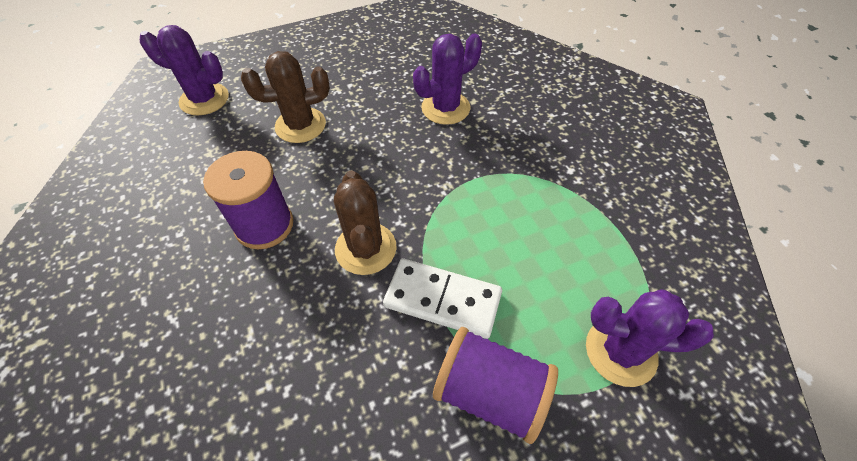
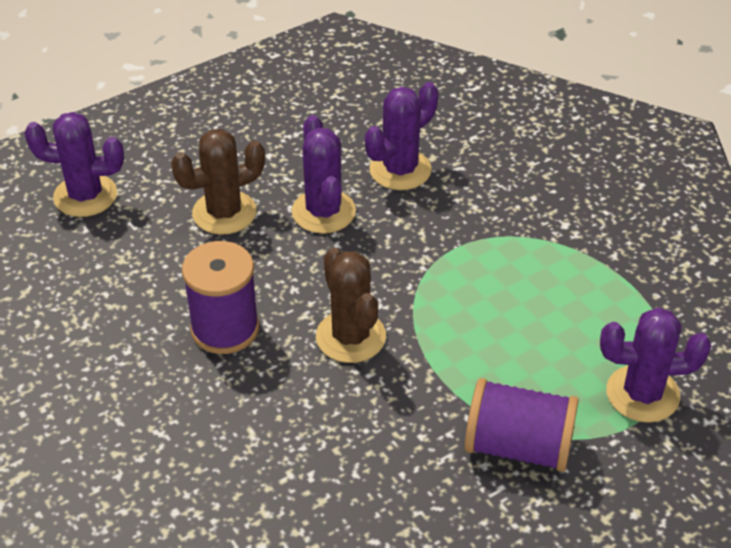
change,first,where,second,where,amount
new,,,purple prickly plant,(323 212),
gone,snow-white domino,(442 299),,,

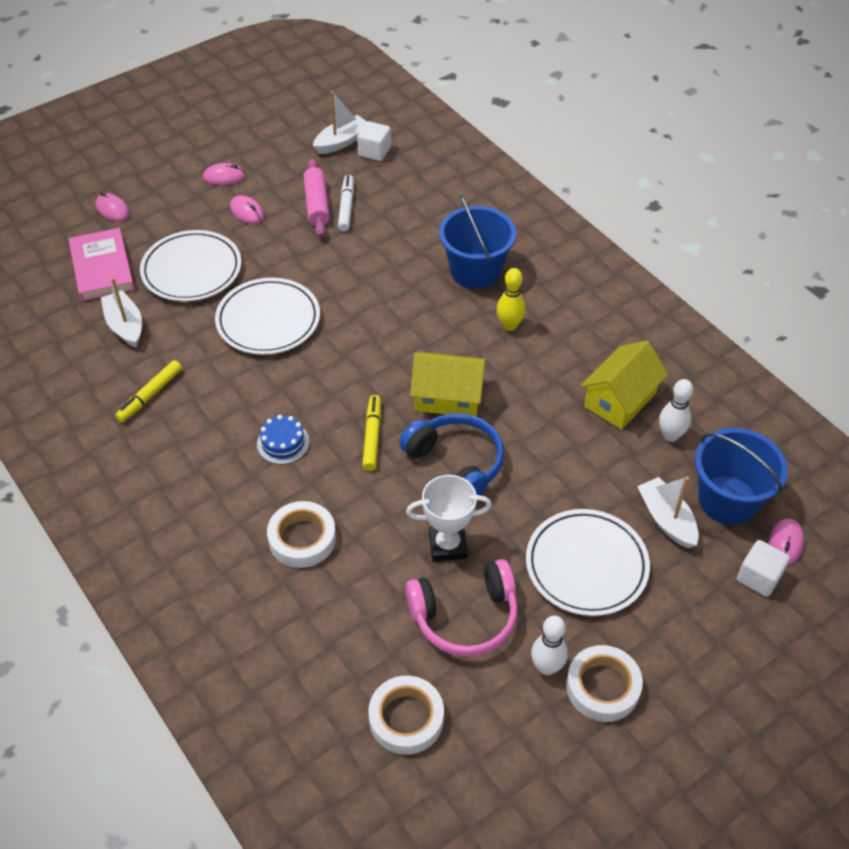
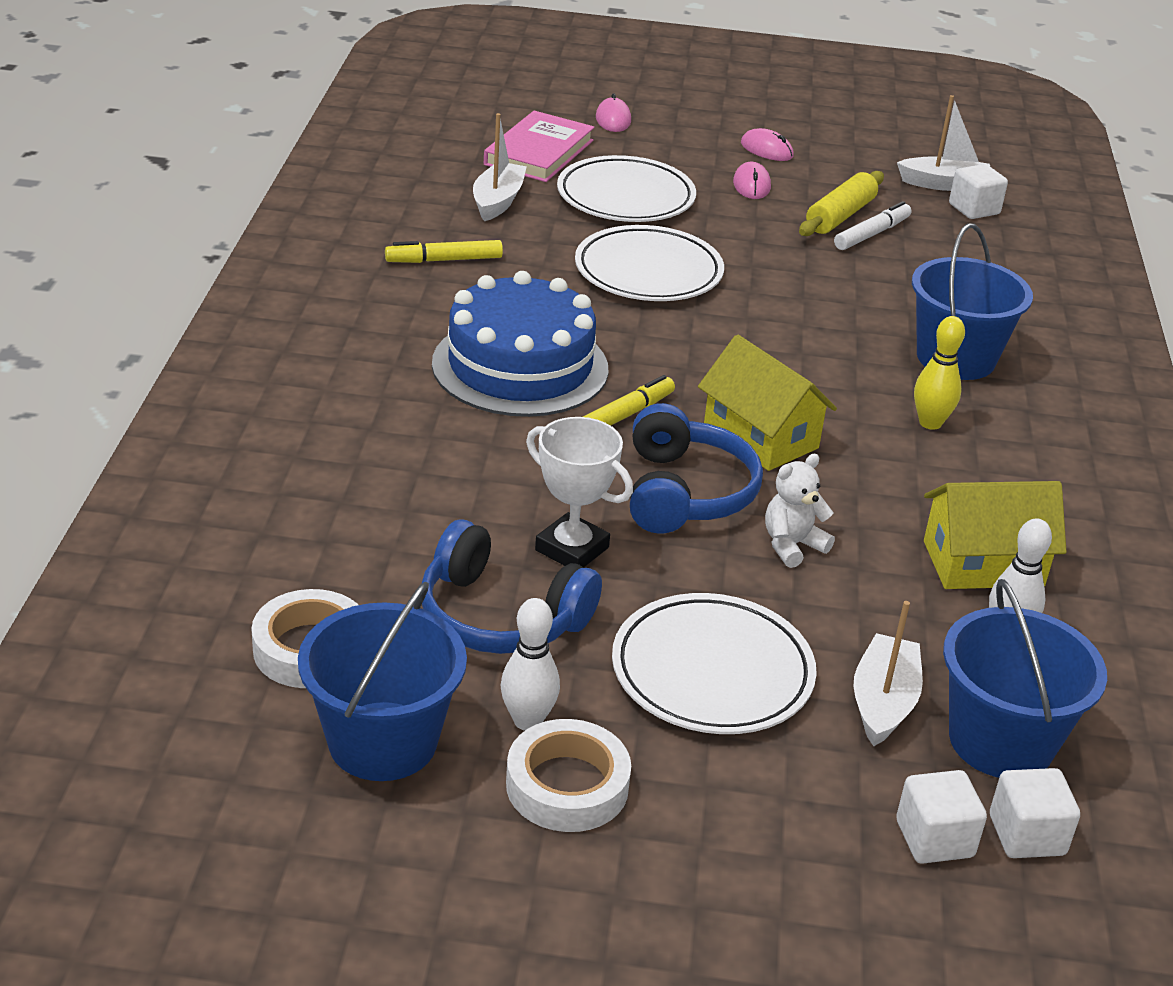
change,first,where,second,where,amount
new,,,cobalt bucket,(382 741),
repainted,rose-pink over-ear headphones,(465 617),cobalt over-ear headphones,(500 616),
scaled,cobalt cake,(283 443),,(520 366),x2.33
new,,,snow-white teddy,(792 545),
repainted,rose-pink rolling pin,(317 204),golden rolling pin,(840 216),
swapped,rose-pink mouse,(785 543),snow-white cube,(1026 835),
gone,snow-white sticky tape,(302 538),,,

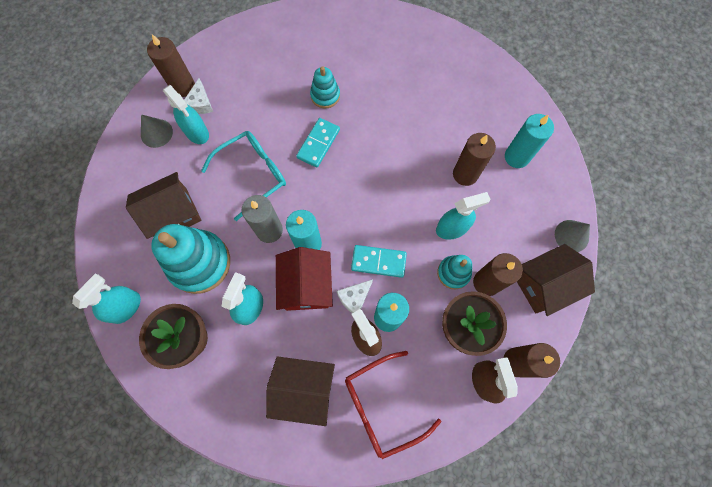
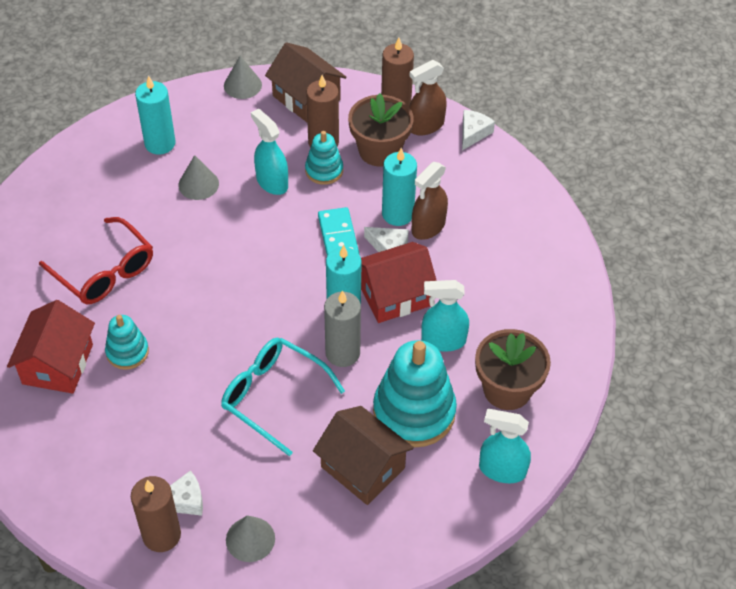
change,first,where,second,where,amount
new,,,scarlet cottage,(58 364),
shifted,scarlet eyeglasses,(382 406),,(105 271),
swapped,russet wax candle,(465 174),ash-grey cone,(198 184),
new,,,snow-white cheese wedge,(473 133),
gone,turquoise sprayer,(197 132),,,
gone,russet cottage,(304 389),,,
gone,turquoise domino,(318 144),,,

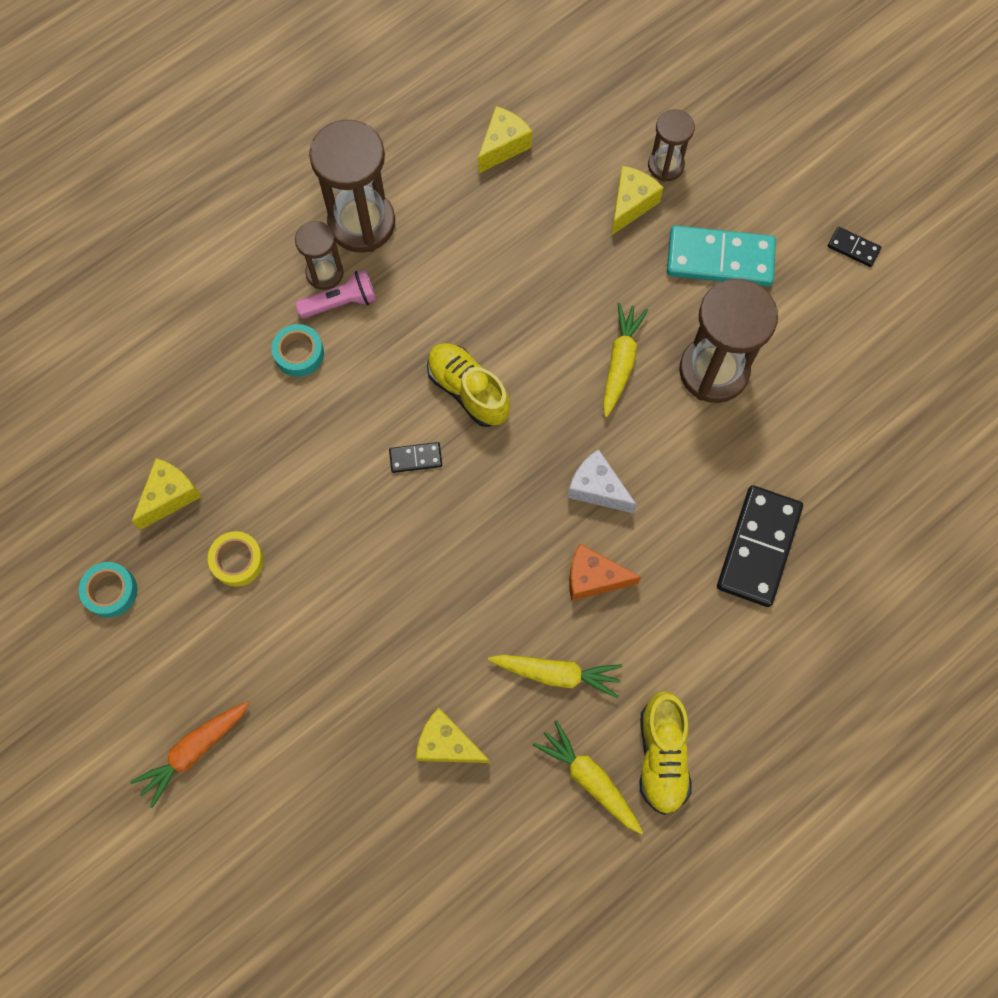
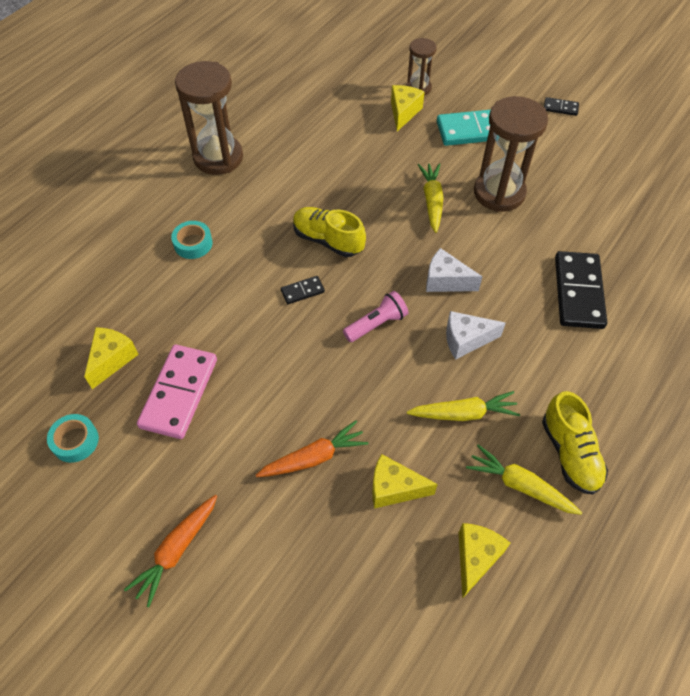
change,first,where,second,where,amount
swapped,golden sticky tape,(237 561),rose-pink domino,(179 393),
new,,,bright orange carrot,(314 457),
shifted,rose-pink pocket torch,(341 303),,(376 324),
repainted,bright orange cheese wedge,(593 578),snow-white cheese wedge,(466 340),
shifted,golden cheese wedge,(503 146),,(475 558),
gone,russet sand timer,(324 273),,,

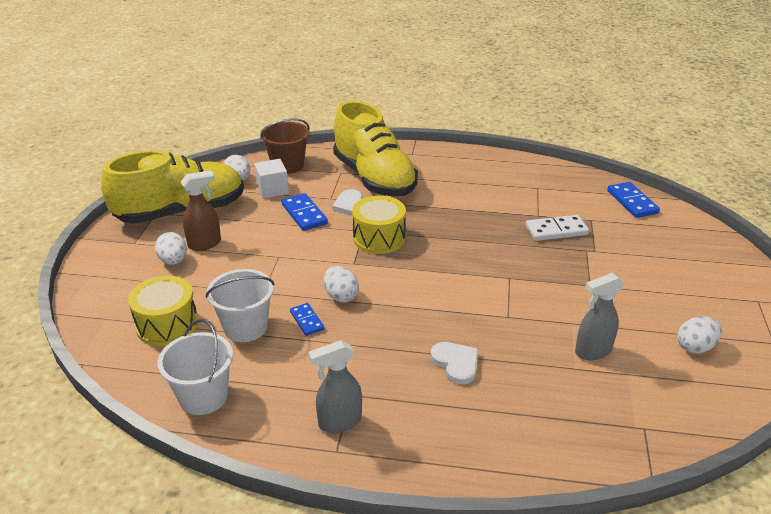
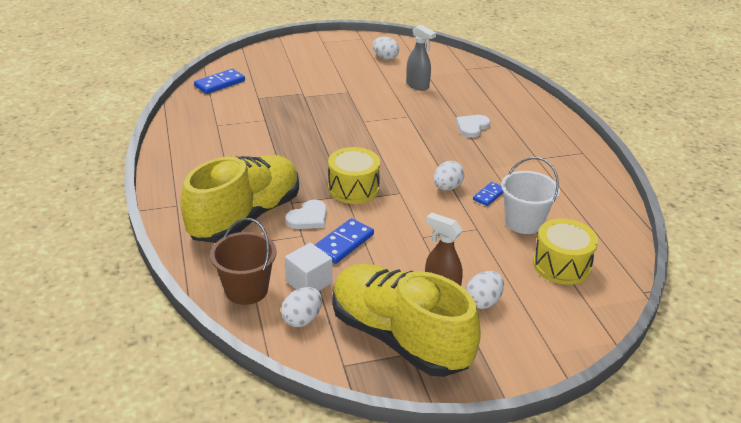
change,first,where,second,where,amount
gone,snow-white bucket,(203 397),,,
gone,ash-grey sprayer,(339 422),,,
gone,snow-white domino,(556 230),,,

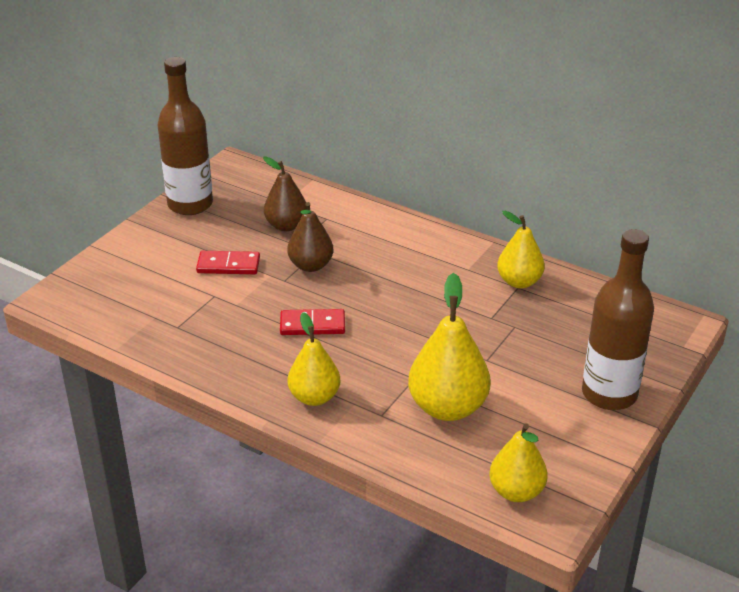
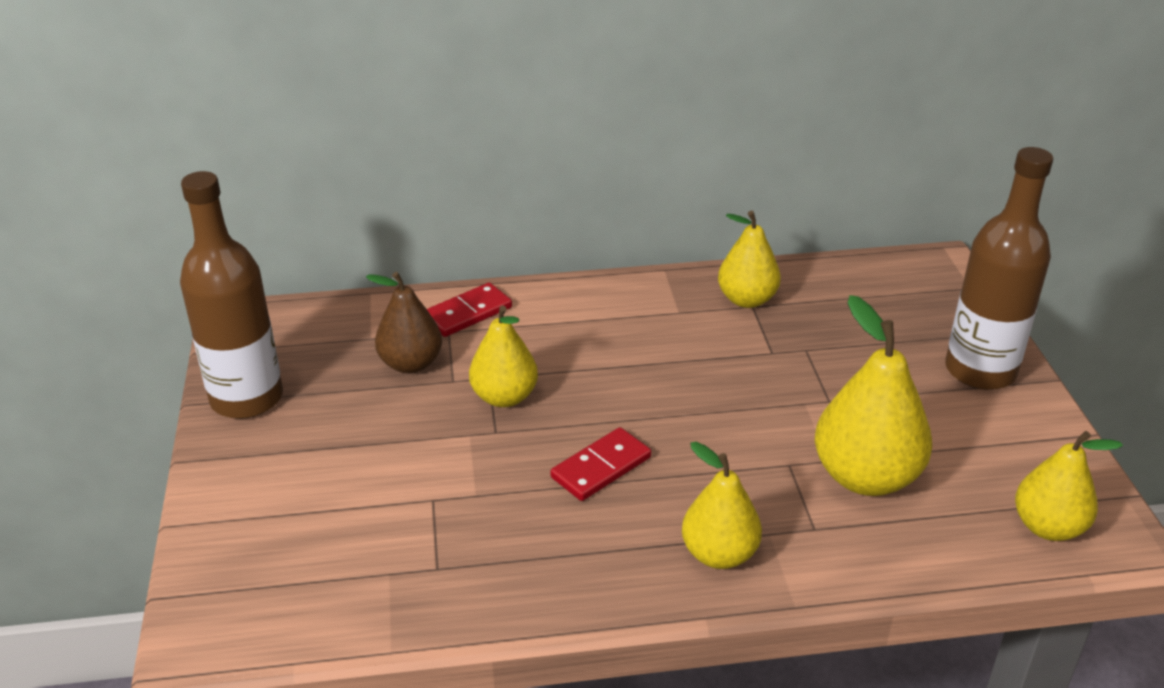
change,first,where,second,where,amount
shifted,scarlet domino,(228 265),,(467 313),
repainted,russet toy pear,(311 265),golden toy pear,(504 397),

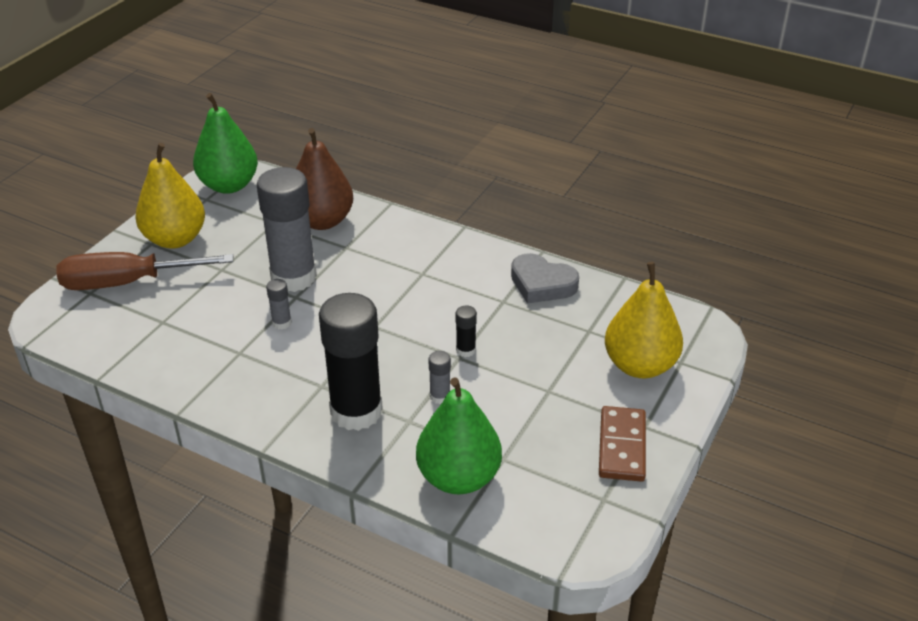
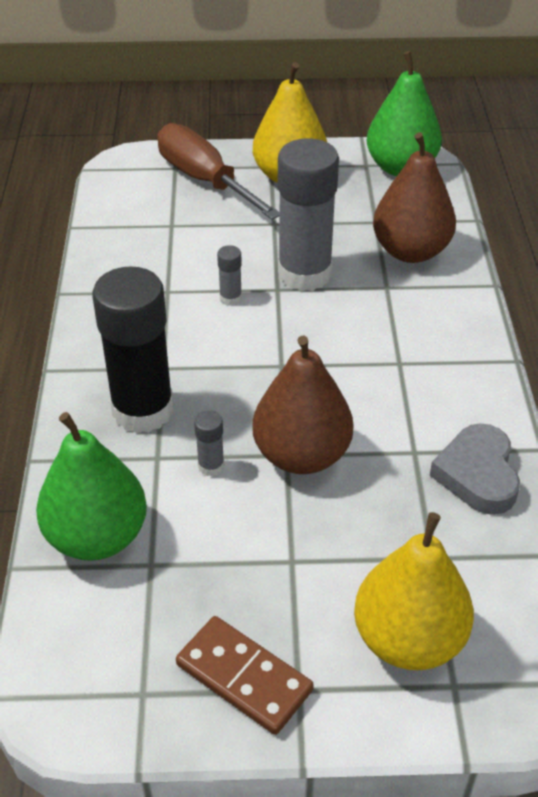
change,first,where,second,where,amount
rotated,russet domino,(621 446),,(244 677),60 degrees clockwise
swapped,jet-black glue,(465 350),russet toy pear,(301 455),

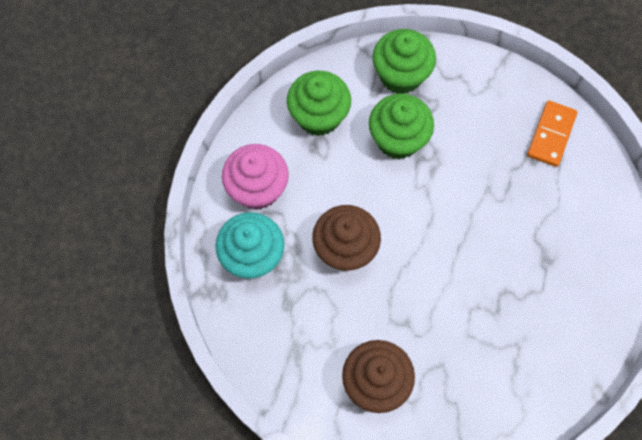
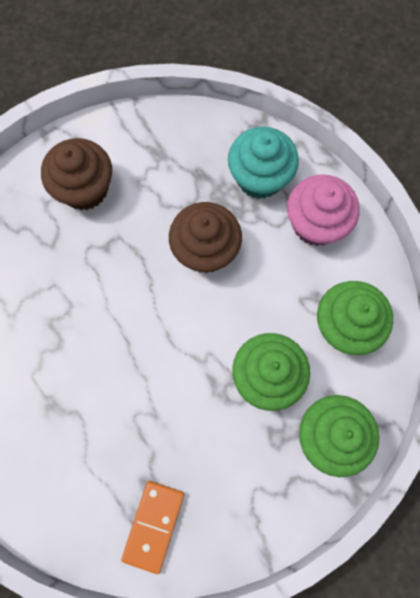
change,first,where,second,where,amount
rotated,bright orange domino,(551 135),,(153 525),45 degrees clockwise

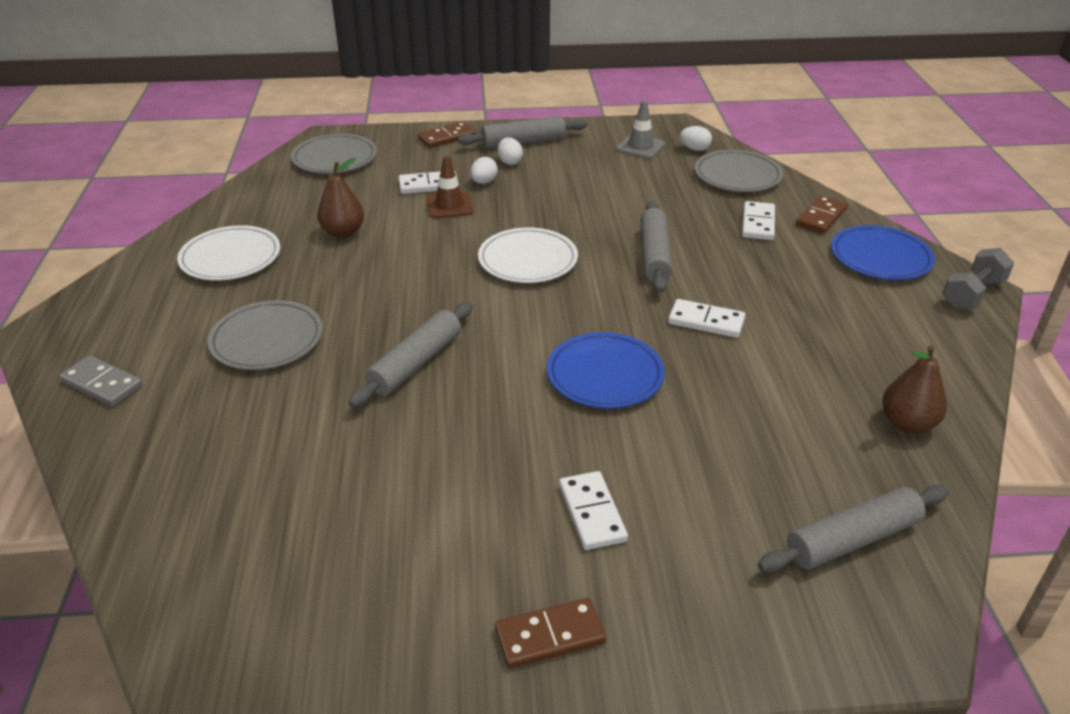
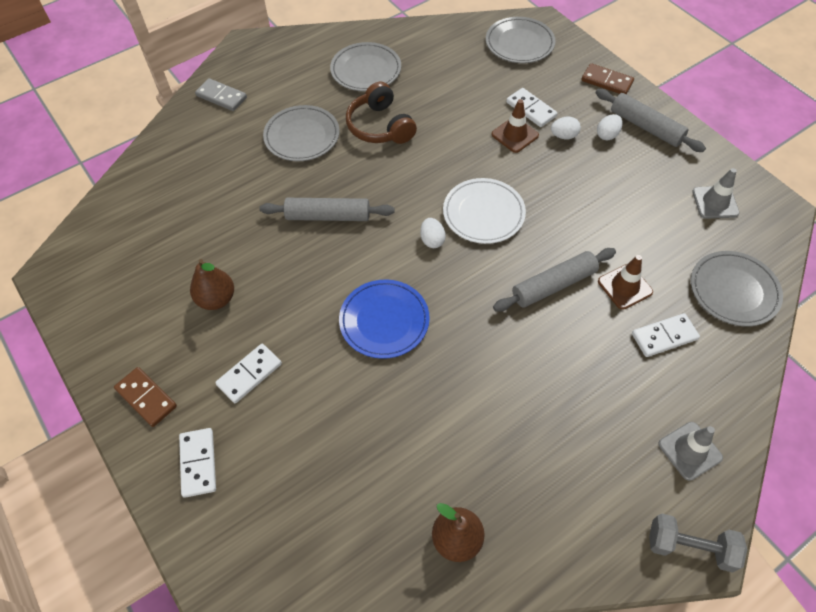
change,first,where,second,where,amount
shifted,snow-white domino,(706 321),,(198 463),
shifted,russet toy pear,(343 232),,(216 299),
rotated,ash-grey domino,(102 384),,(221 96),60 degrees counterclockwise
repainted,snow-white flat dish,(230 258),ash-grey flat dish,(366 70),
new,,,russet over-ear headphones,(380 126),
shifted,snow-white egg shape,(694 149),,(432 240),
new,,,russet road cone,(625 287),
swapped,cobalt flat dish,(880 257),ash-grey road cone,(690 451),
gone,ash-grey rolling pin,(852 539),,,
gone,russet domino,(821 217),,,

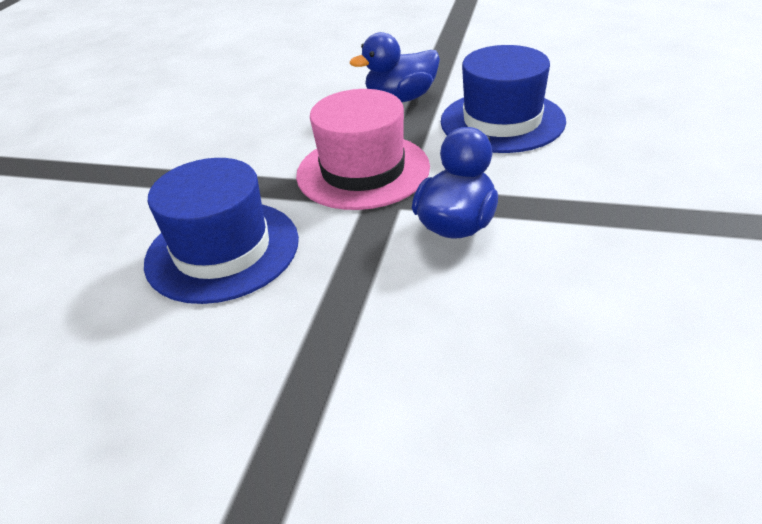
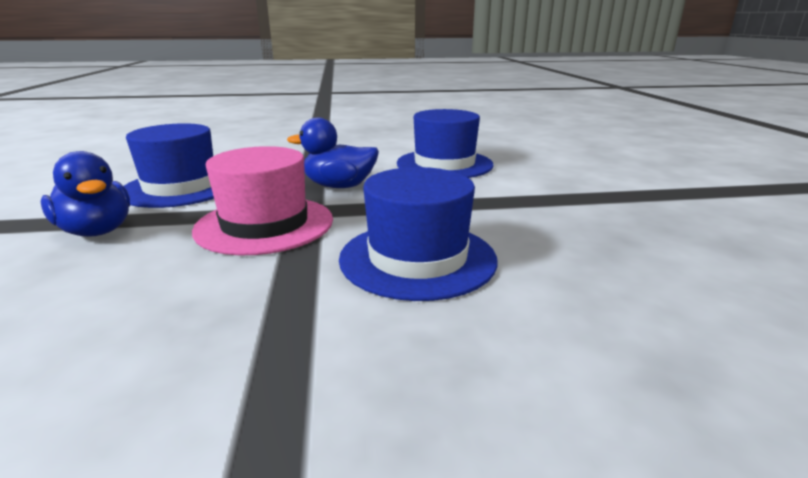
change,first,where,second,where,amount
new,,,cobalt top hat,(444 164),

